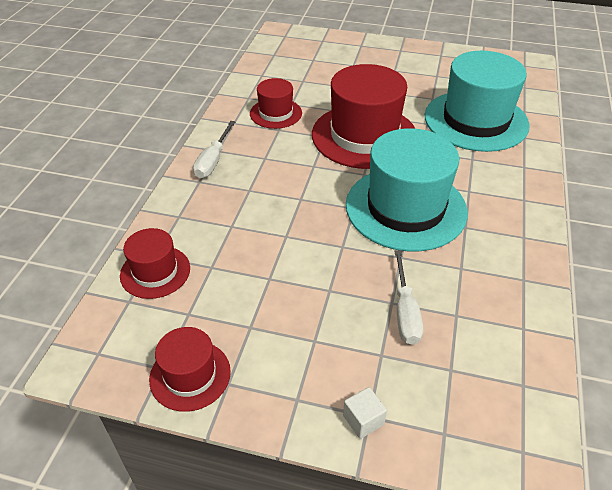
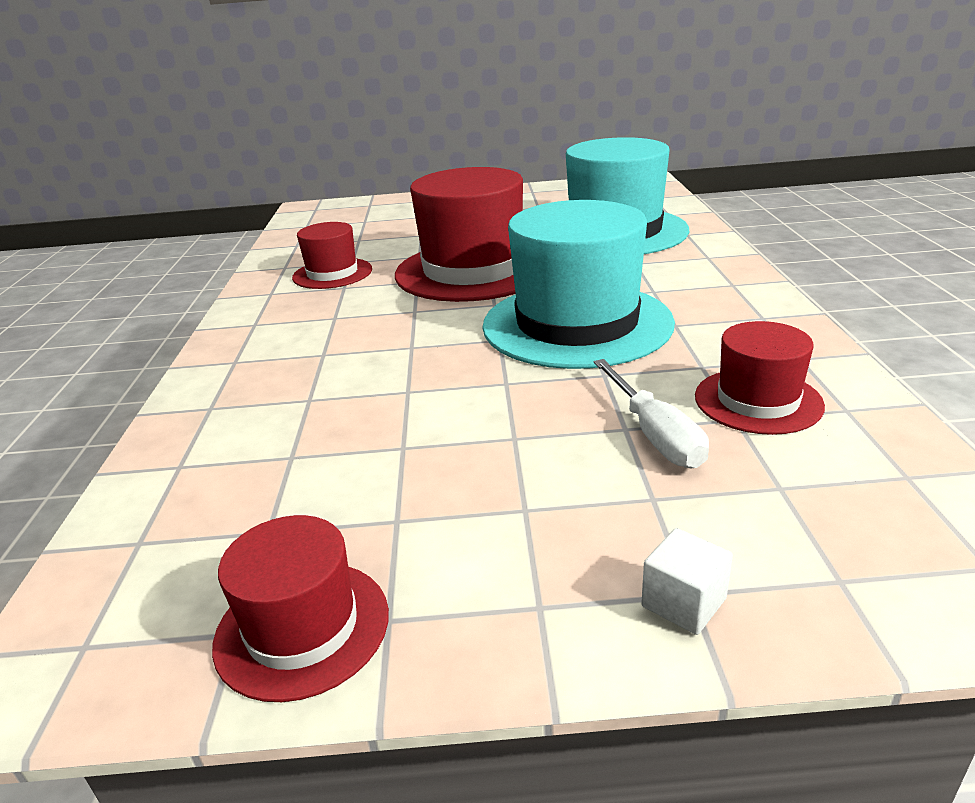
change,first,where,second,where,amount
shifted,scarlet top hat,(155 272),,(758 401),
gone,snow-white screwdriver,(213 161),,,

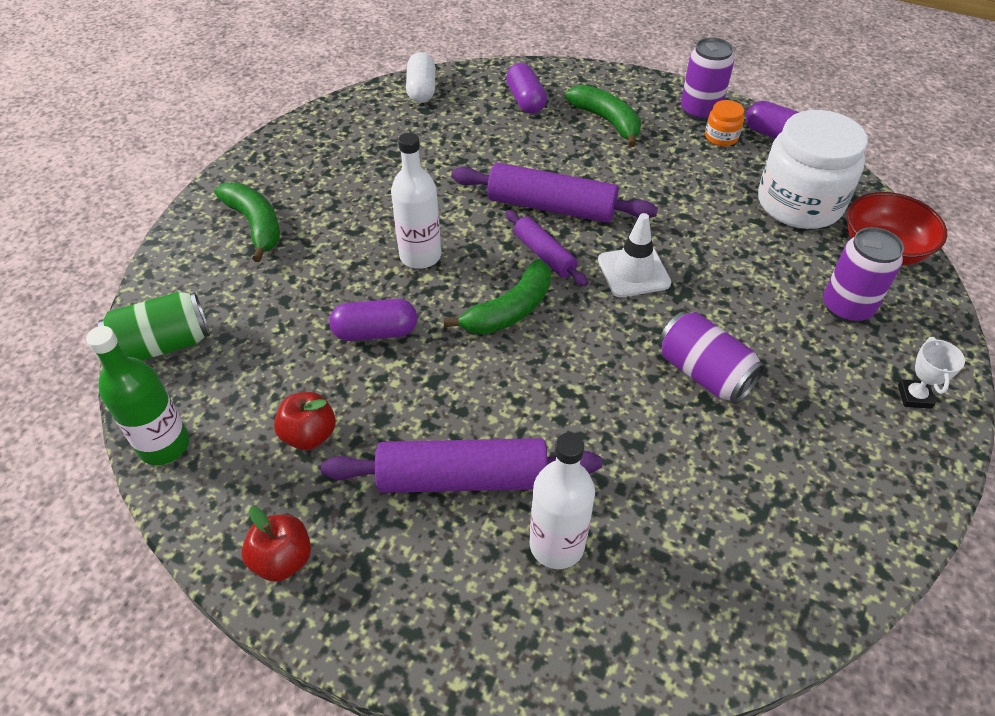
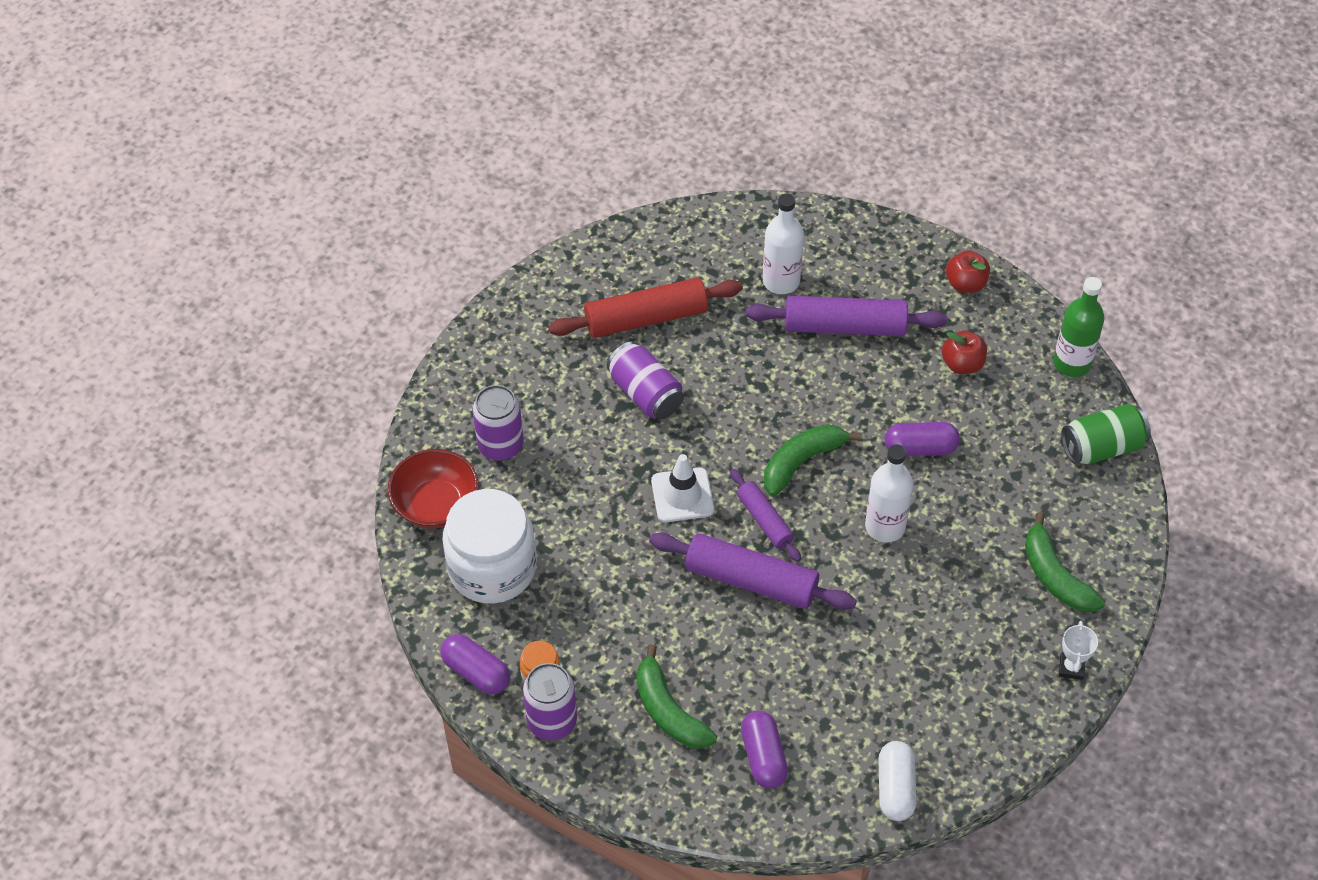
change,first,where,second,where,amount
new,,,scarlet rolling pin,(646 318),
shifted,snow-white prize cup,(914 396),,(1071 667),

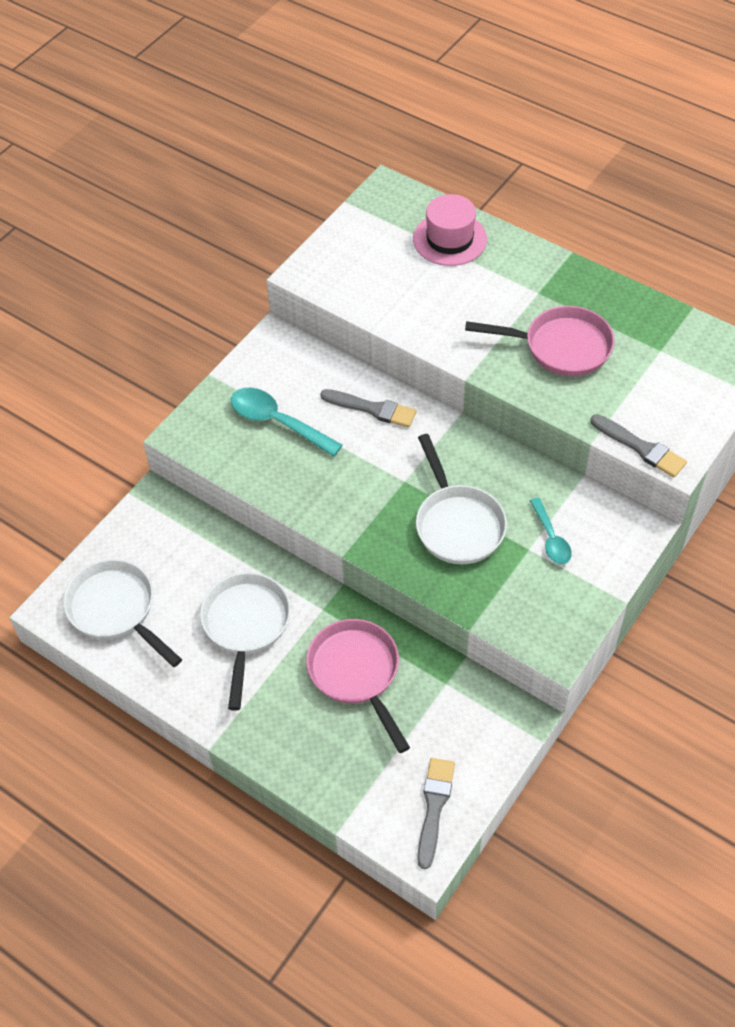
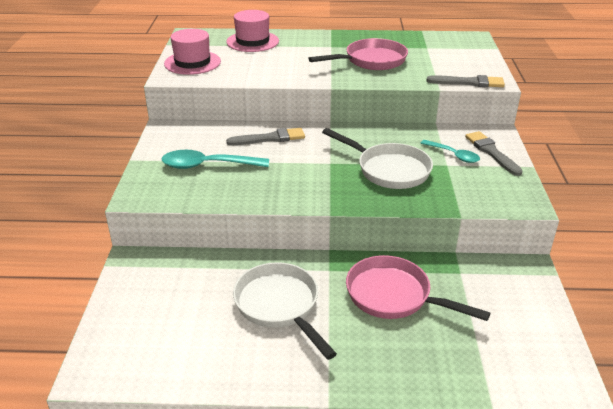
change,first,where,second,where,amount
new,,,rose-pink top hat,(192 63),
shifted,ash-grey brush,(434 807),,(491 152),
gone,snow-white frying pan,(116 610),,,

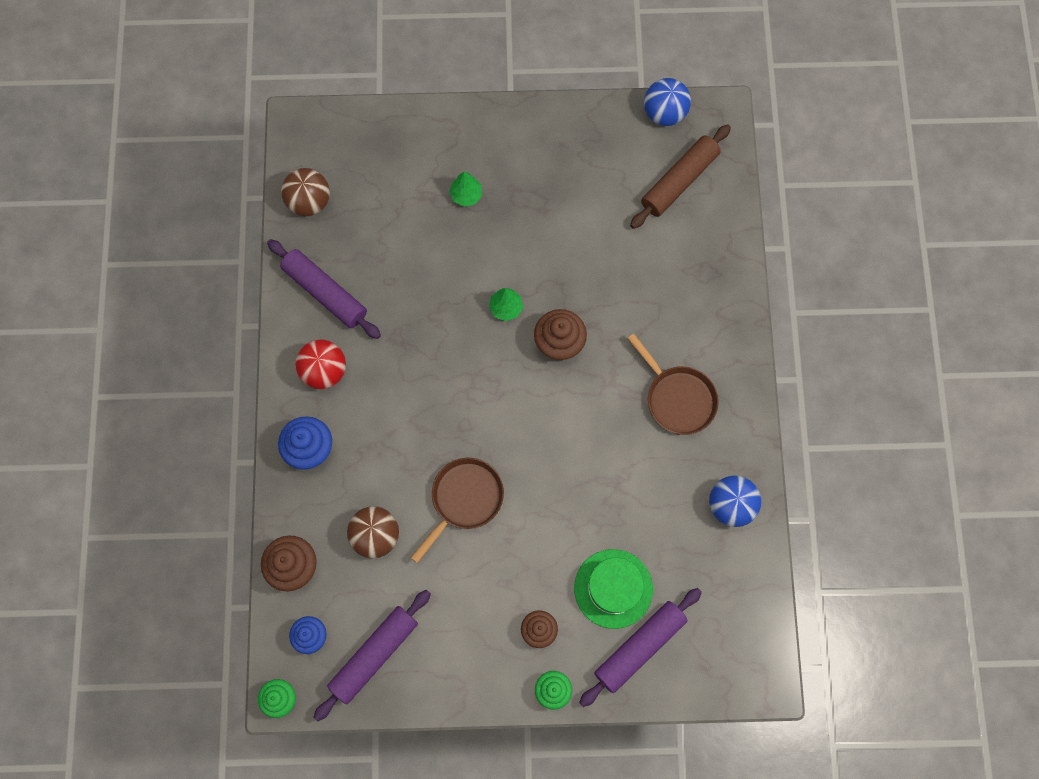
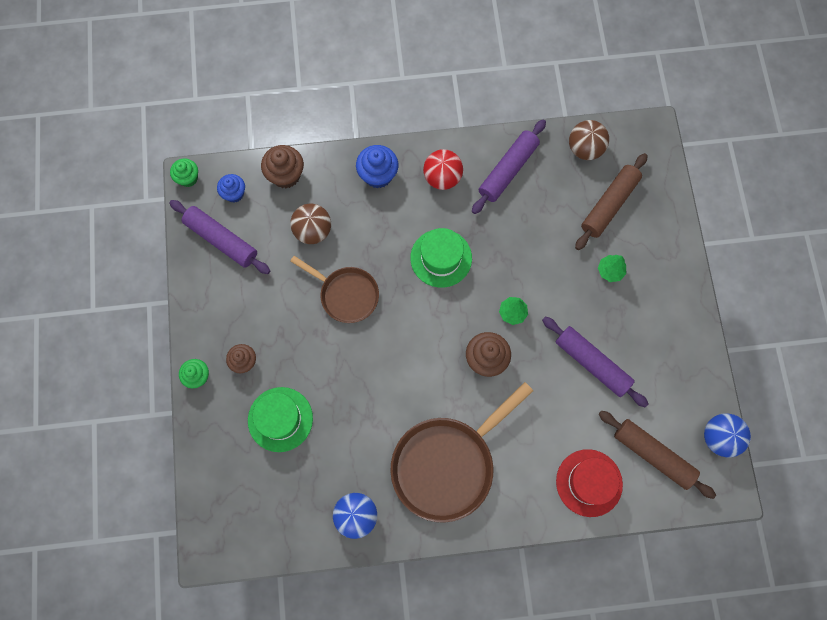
change,first,where,second,where,amount
scaled,russet frying pan,(677 398),,(447 464),x1.65
new,,,emerald top hat,(441 258),
shifted,purple rolling pin,(639 647),,(592 363),
new,,,scarlet top hat,(589 482),
new,,,russet rolling pin,(609 205),

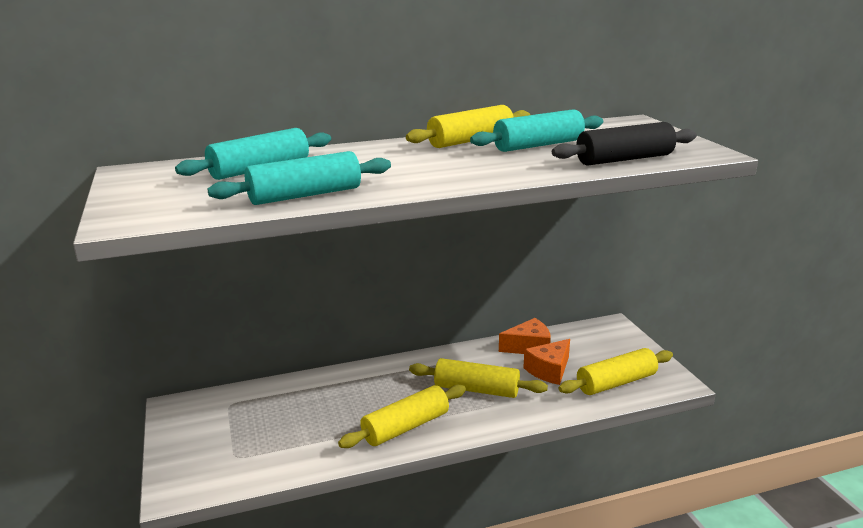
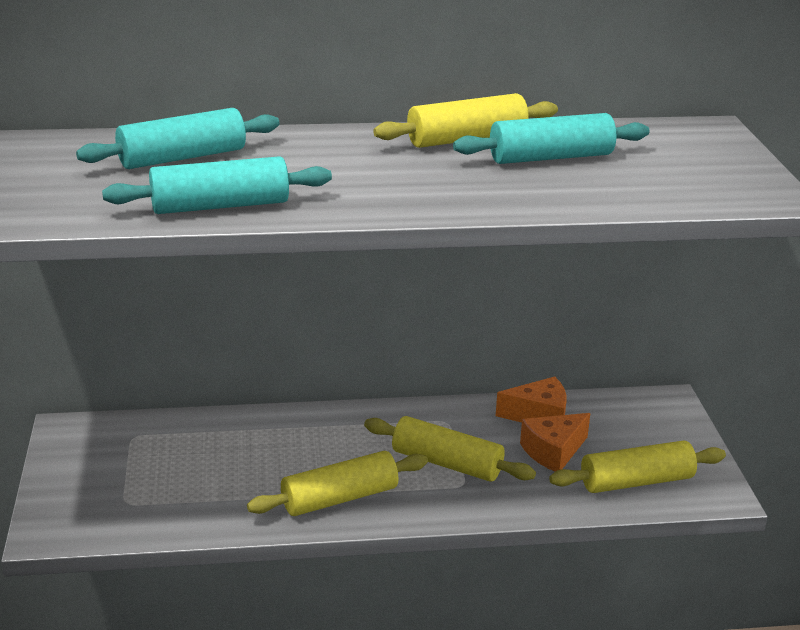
change,first,where,second,where,amount
gone,jet-black rolling pin,(624 159),,,

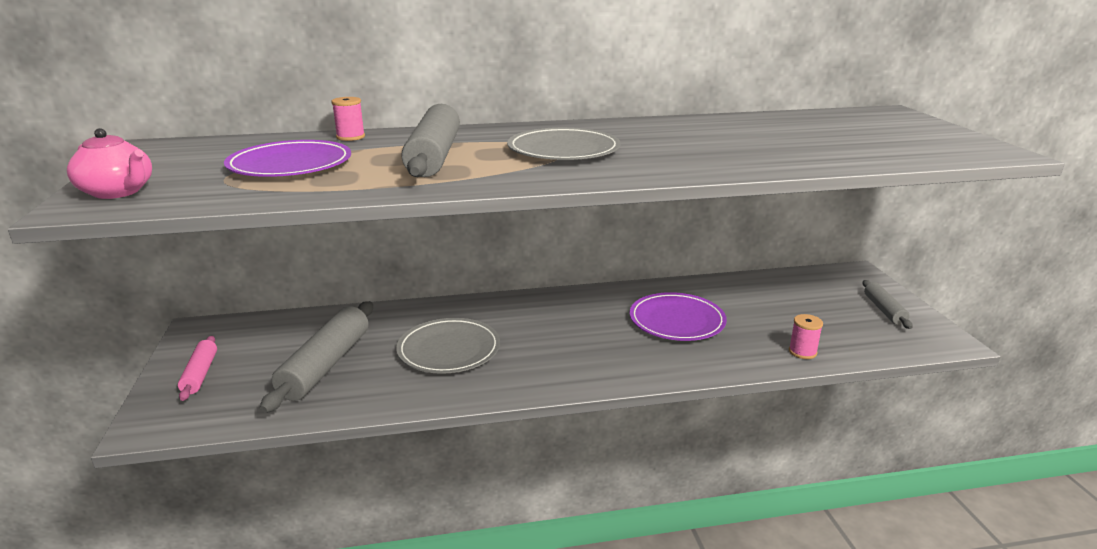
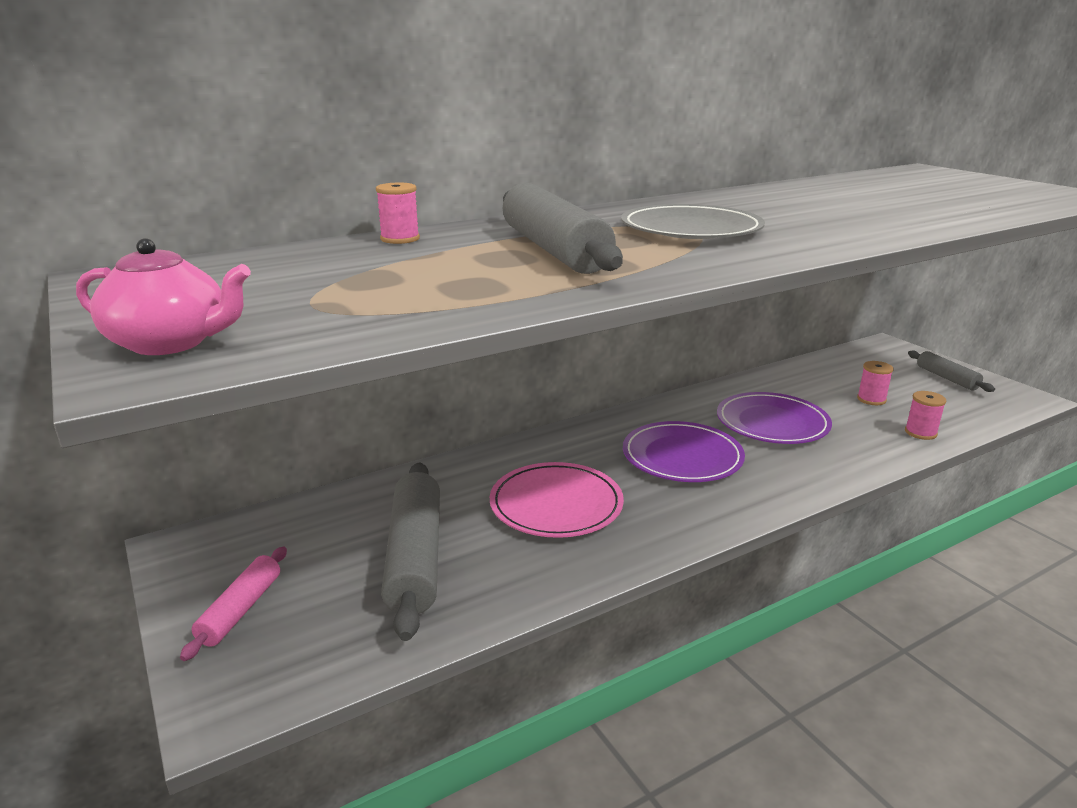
change,first,where,second,where,amount
rotated,rose-pink rolling pin,(200 374),,(240 610),45 degrees clockwise
repainted,ash-grey flat dish,(449 350),rose-pink flat dish,(556 504),
shifted,purple flat dish,(290 165),,(682 457),
new,,,rose-pink reel of thread,(871 399),

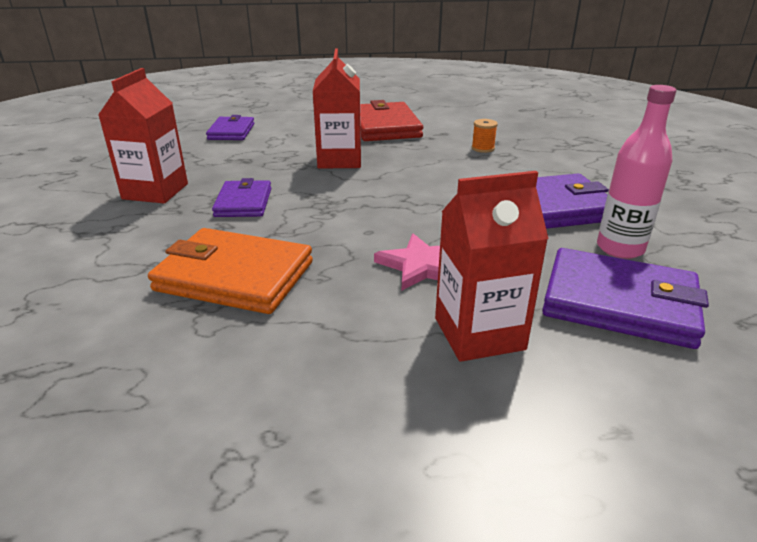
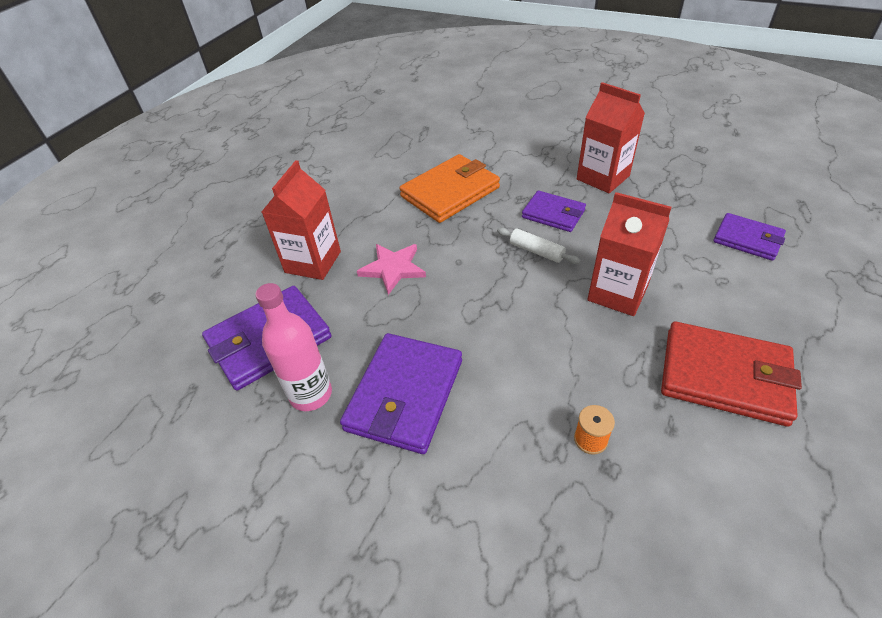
change,first,where,second,where,amount
new,,,snow-white rolling pin,(536 251),

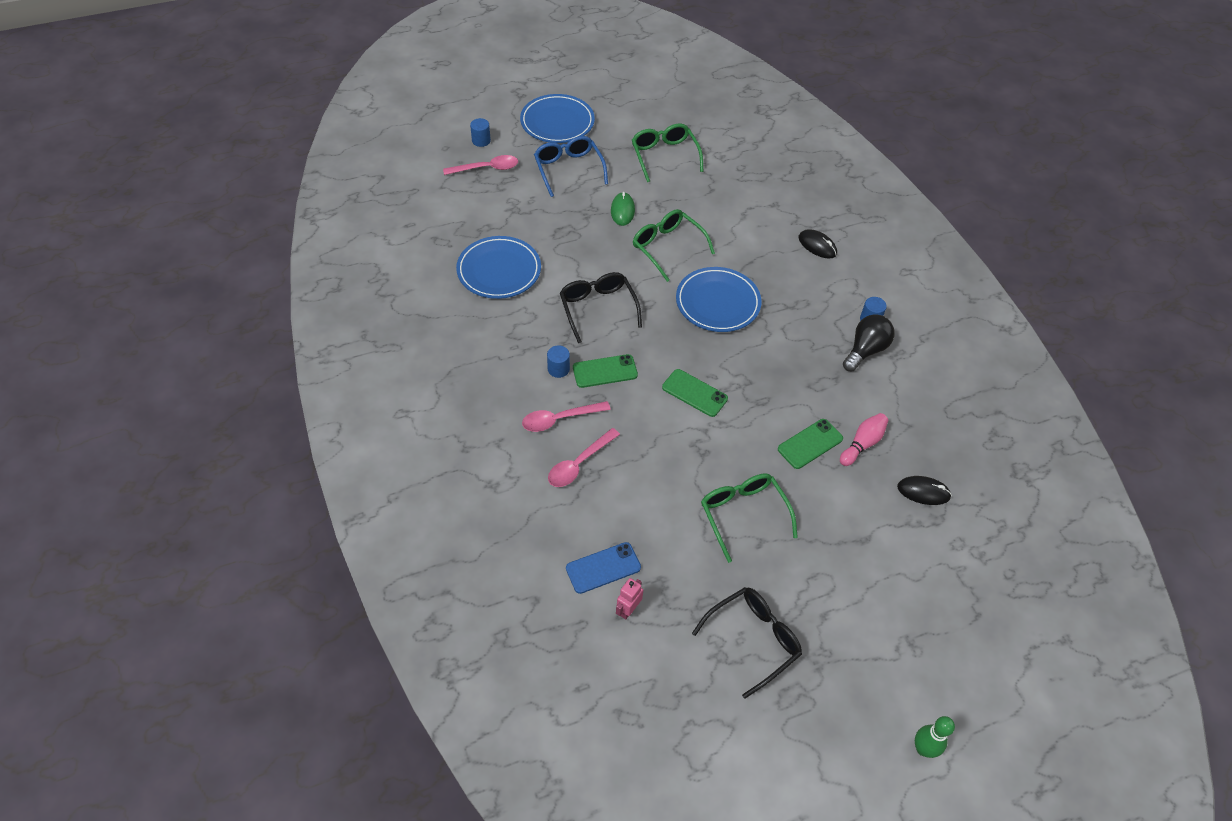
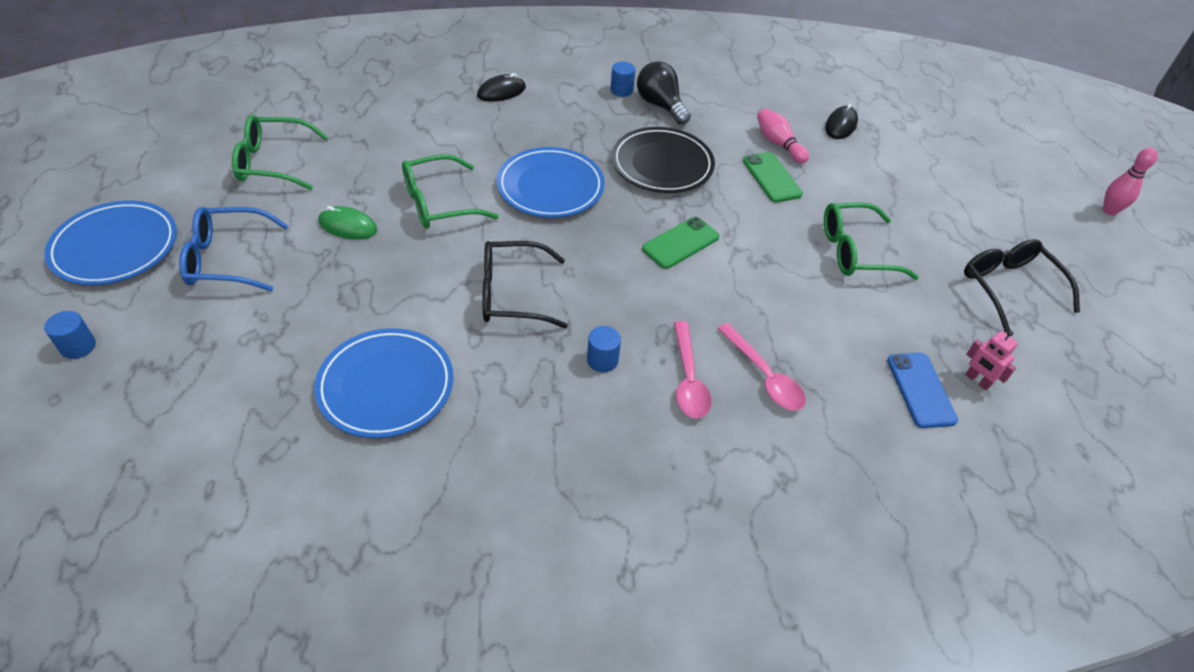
change,first,where,second,where,amount
new,,,jet-black flat dish,(662 164),
repainted,emerald bowling pin,(923 749),rose-pink bowling pin,(1109 211),
gone,rose-pink teaspoon,(486 168),,,
gone,emerald smartphone,(605 371),,,

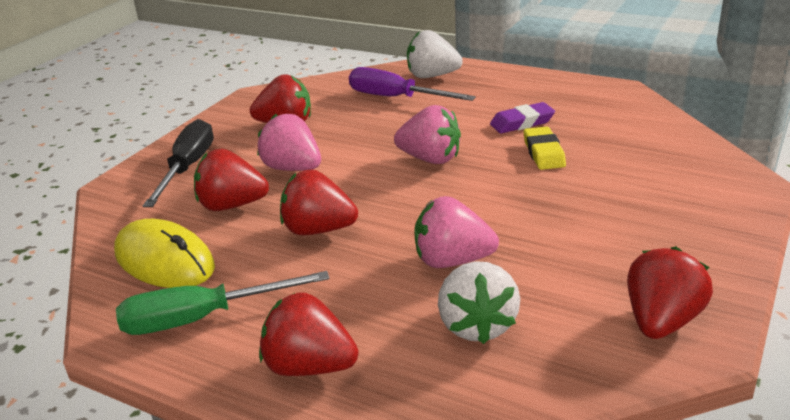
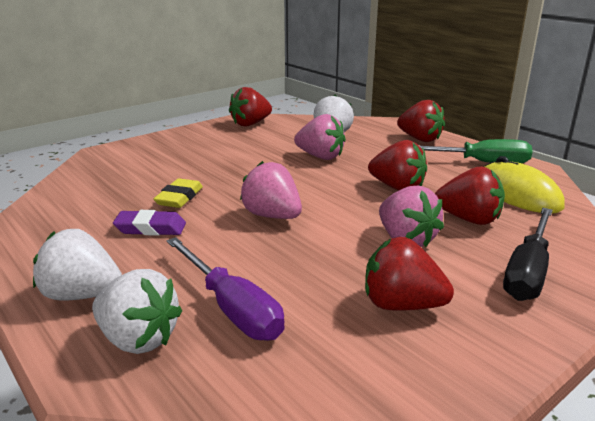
change,first,where,second,where,amount
new,,,snow-white berry,(82 295),

